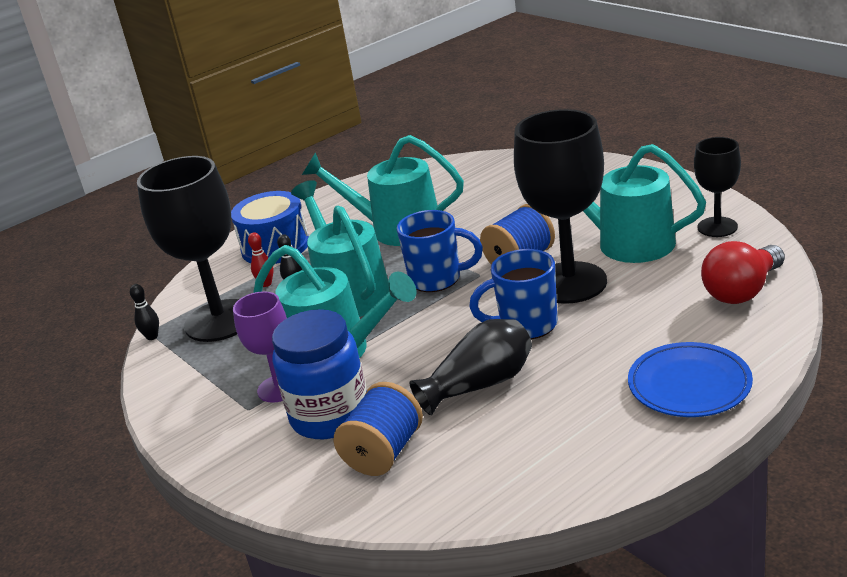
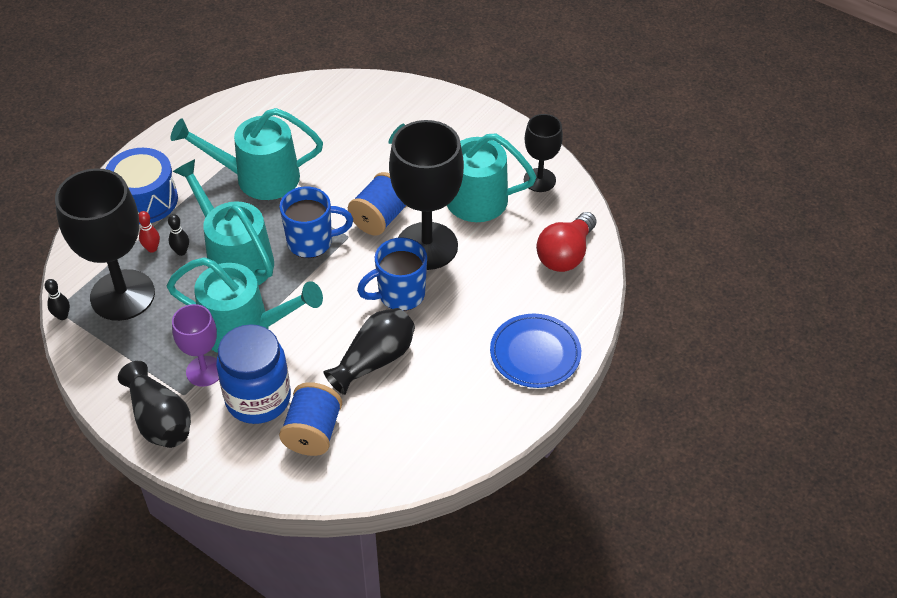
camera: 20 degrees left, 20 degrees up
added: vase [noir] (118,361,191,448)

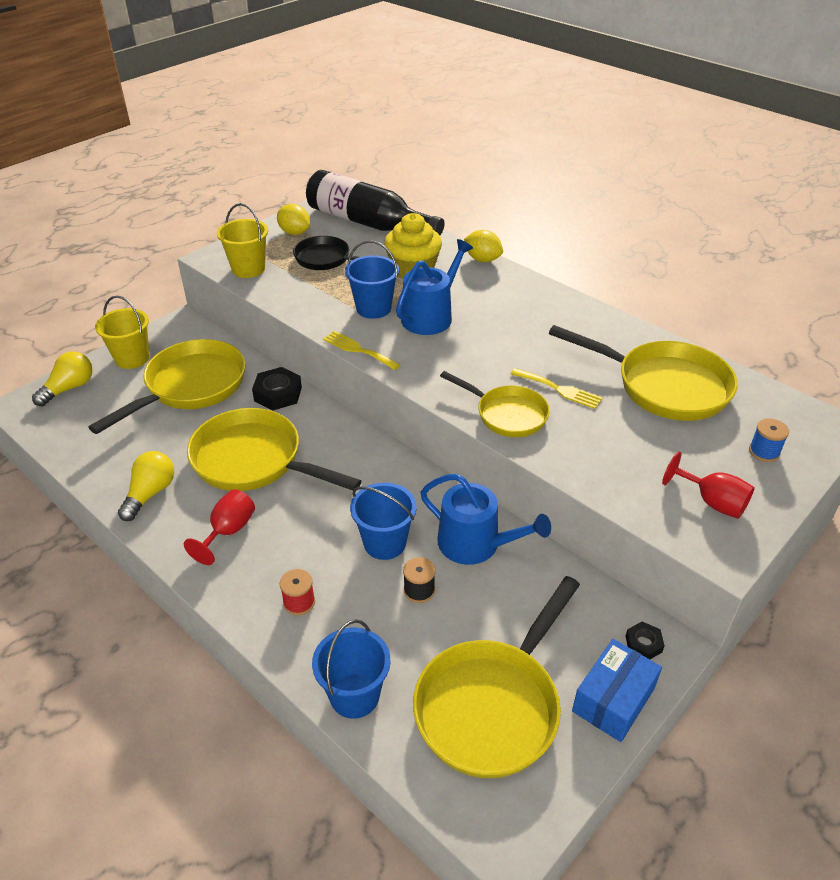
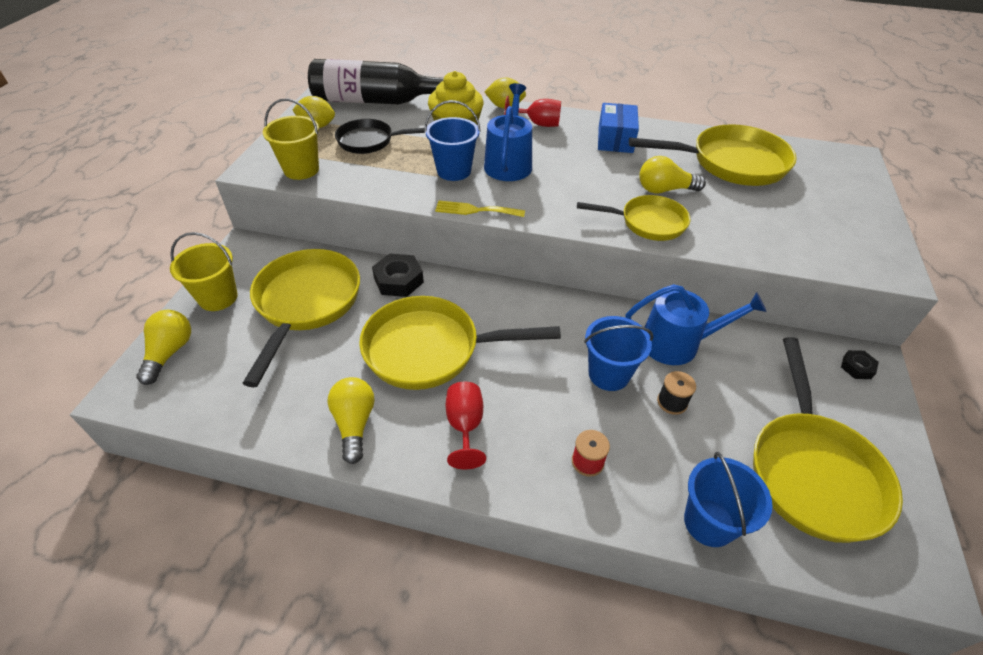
camera: 30 degrees left, 5 degrees up
removed: bobine [bleu] (749,418,789,462)
moved: boîte [bleu] (572,639,662,742) to (598,103,639,153); verre à pied [rouge] (662,452,755,519) to (504,96,561,127)
replaced: fourchette [jaune] (511,368,602,409) to ampoule [jaune] (639,156,706,194)

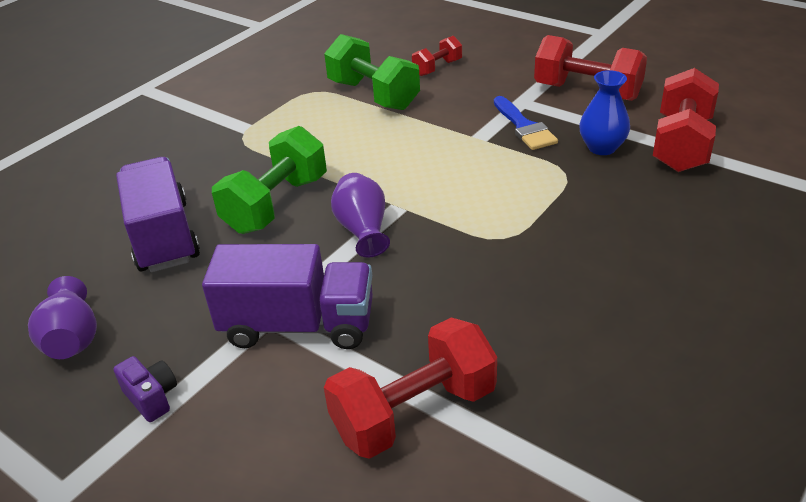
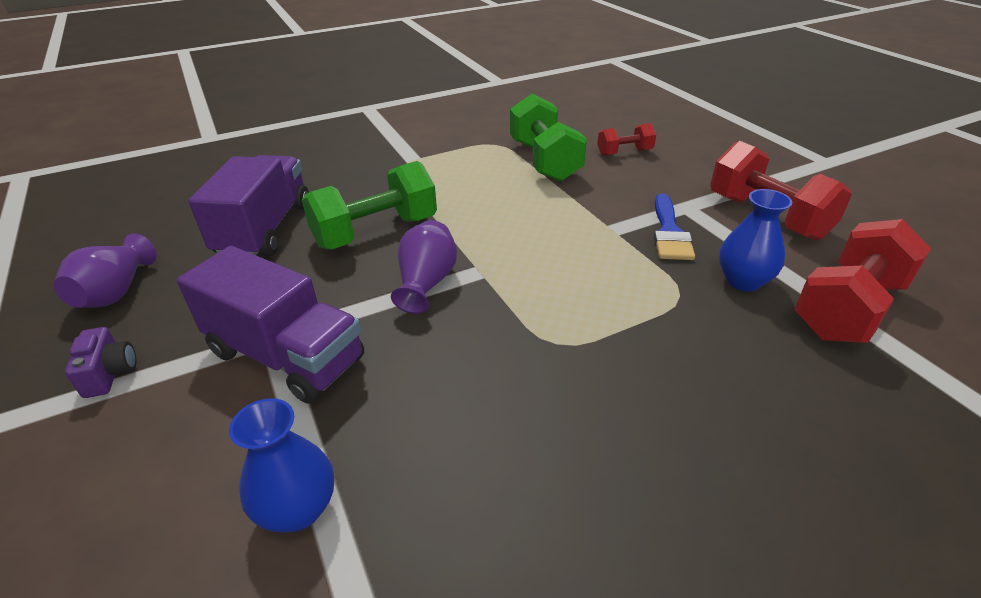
camera: 25 degrees right, 0 degrees up
replaced: haltère [rouge] (324,317,497,459) to vase [bleu] (229,398,334,533)

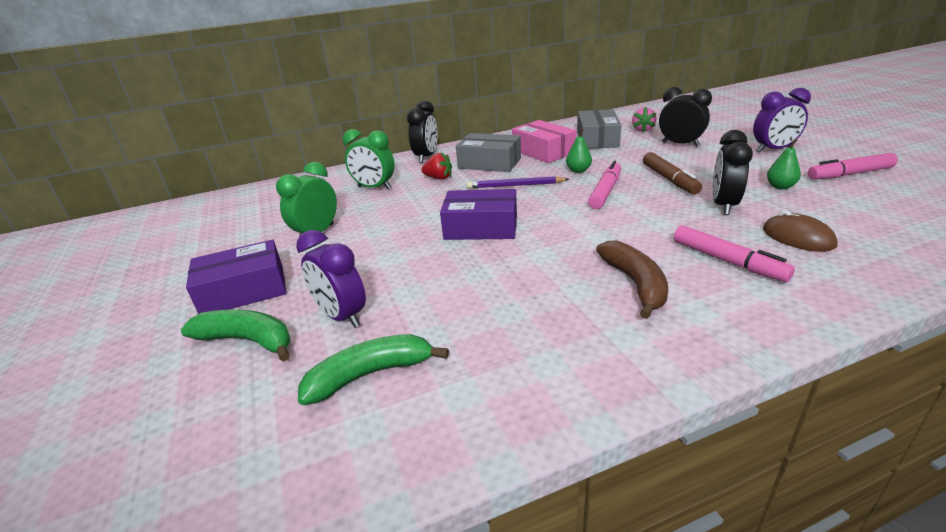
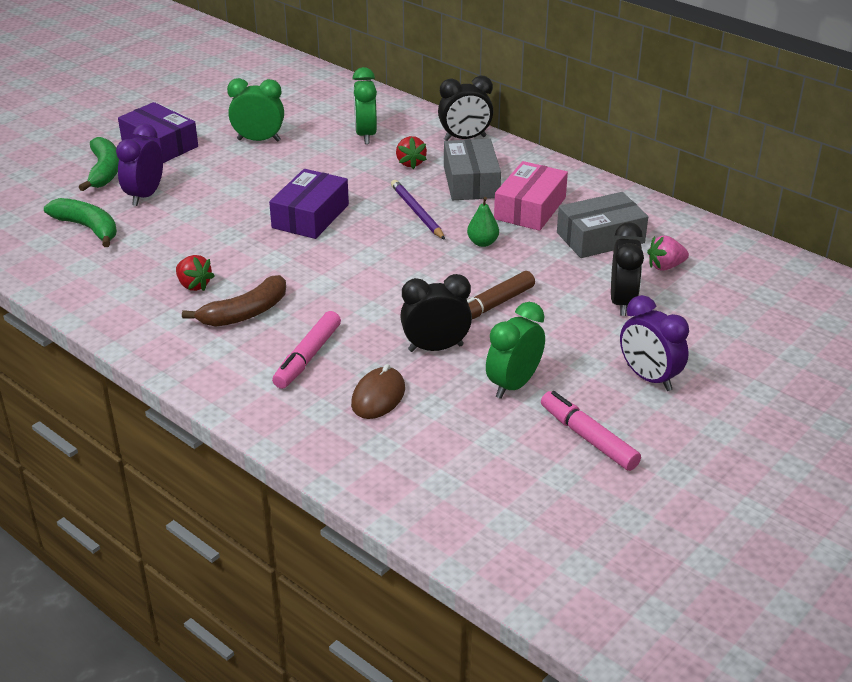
camera: 60 degrees right, 5 degrees up
removed: feutre [rose] (588,161,621,209)
added: fraise [rouge] (176,255,215,291)
replaced: poire [vert] (767,139,801,189) to réveil [vert] (486,302,545,399)
turned: boîte [violet] (440,189,517,240) = (269,169,349,239) 45 degrees clockwise

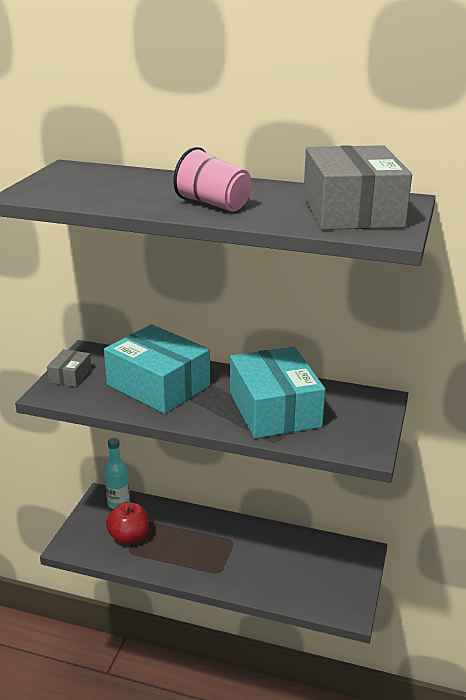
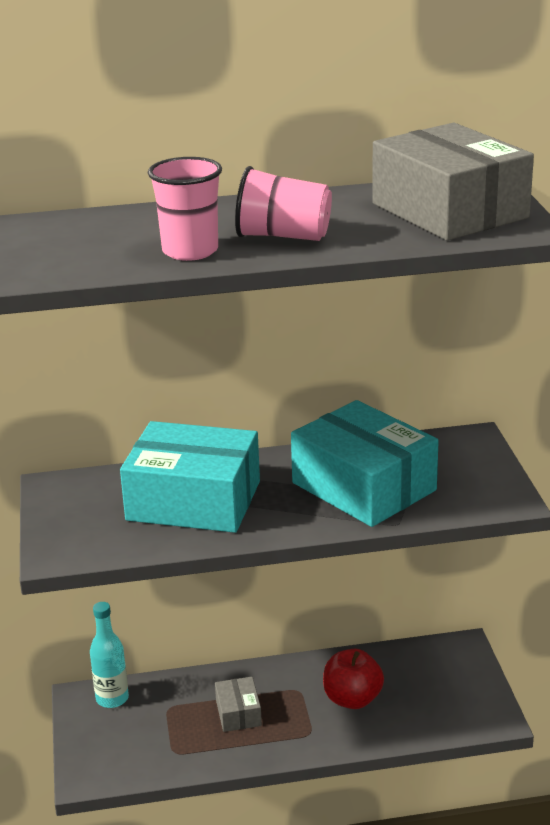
camera: 25 degrees left, 0 degrees up
added: gobelet [rose] (148,157,222,261)
moved: boîte [gris] (47,349,92,387) to (215,677,262,732); pomme [rouge] (106,502,149,545) to (323,649,384,709)

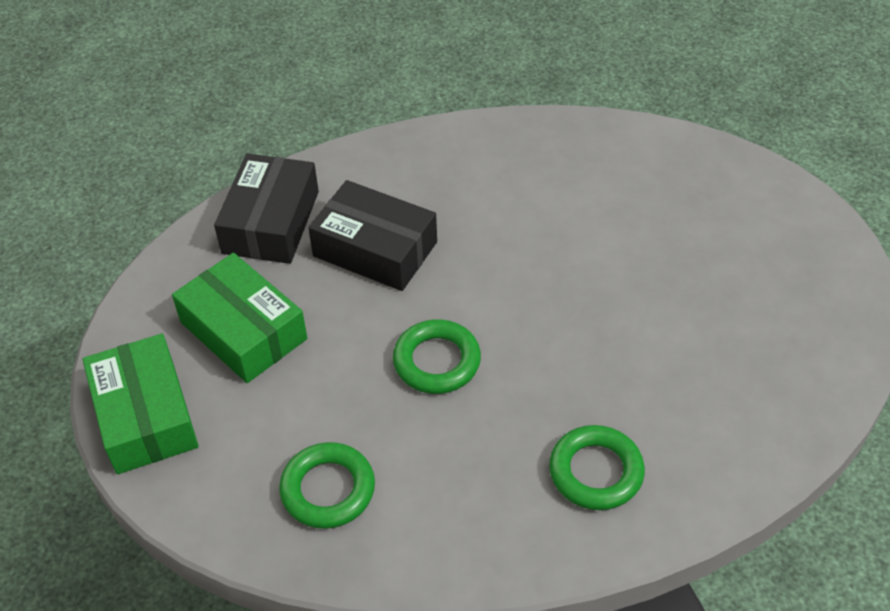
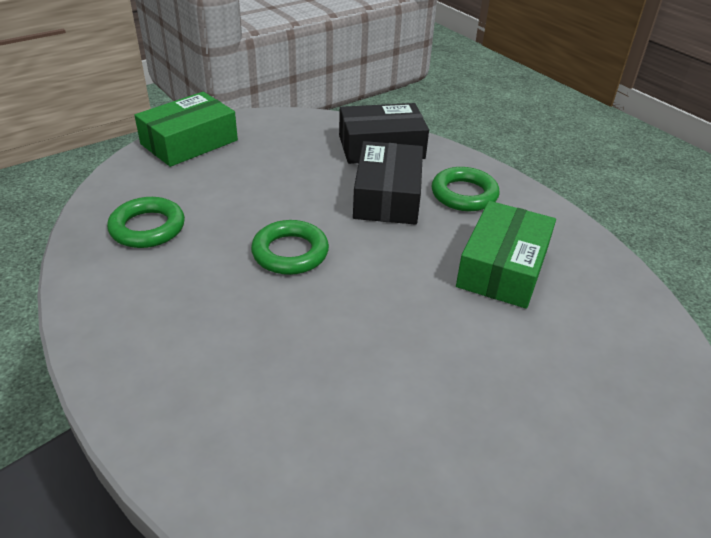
camera: 65 degrees right, 10 degrees down
moved: boîte [vert] (172,253,307,383) to (456,201,556,309); anneau [vert] (549,425,645,510) to (432,167,500,211)

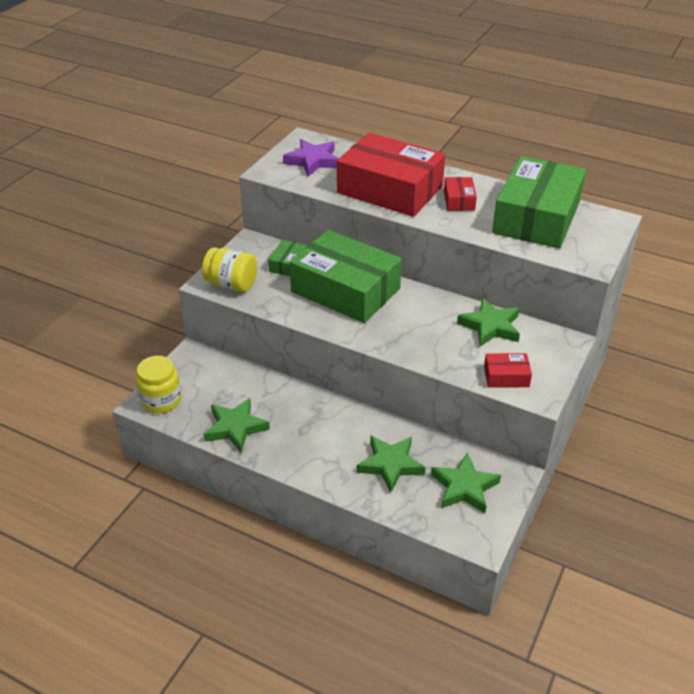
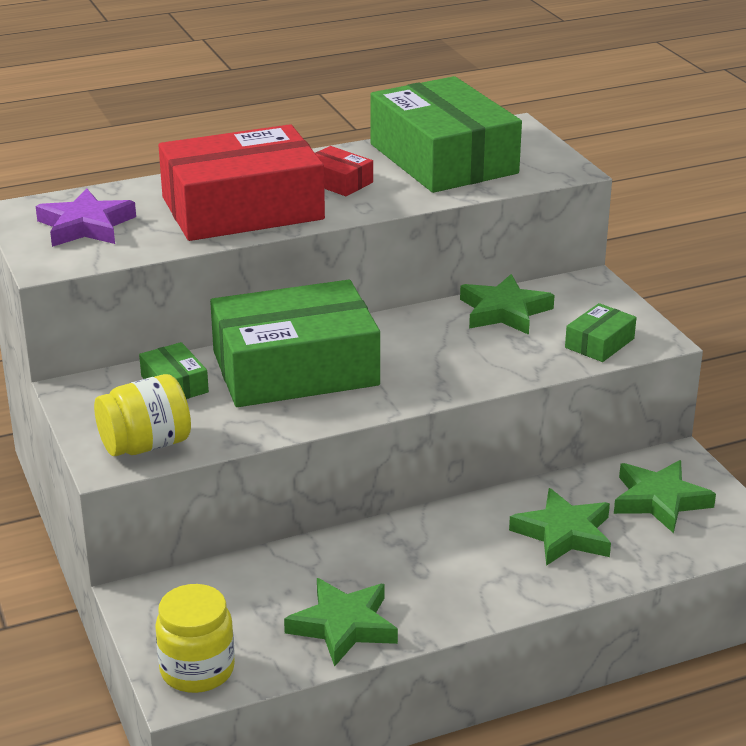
camera: 50 degrees left, 10 degrees down
recoloured: boîte [rouge] (484,353,532,388) to boîte [vert] (565,303,637,362)

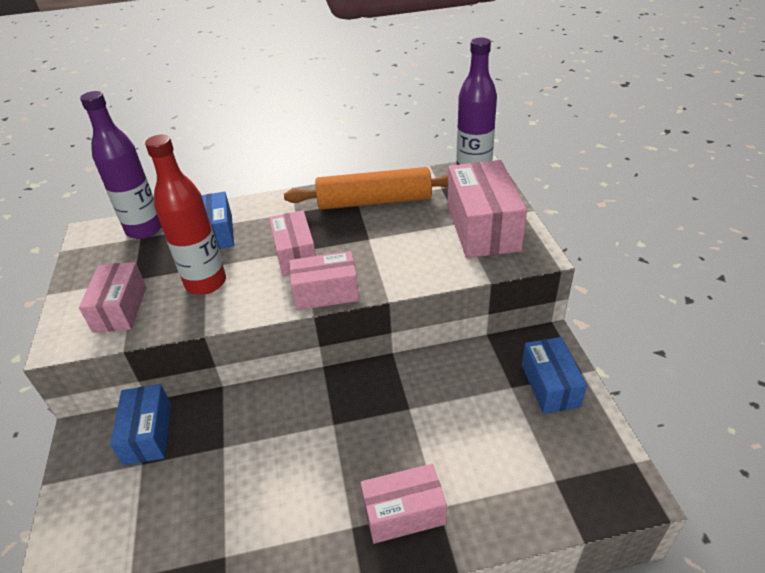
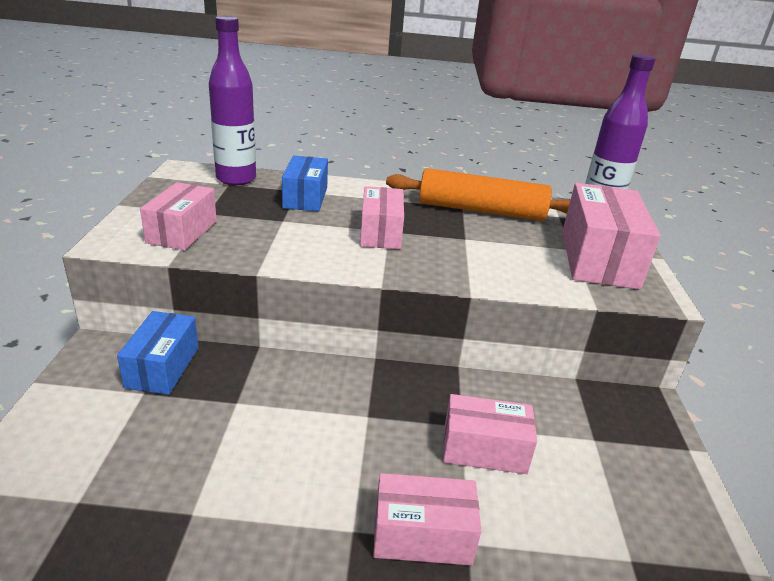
camera: 10 degrees right, 10 degrees down
removed: bouteille [rouge] (145,135,226,295); boîte [bleu] (522,337,587,414)
moved: boîte [rose] (289,251,359,310) to (443,394,537,474)

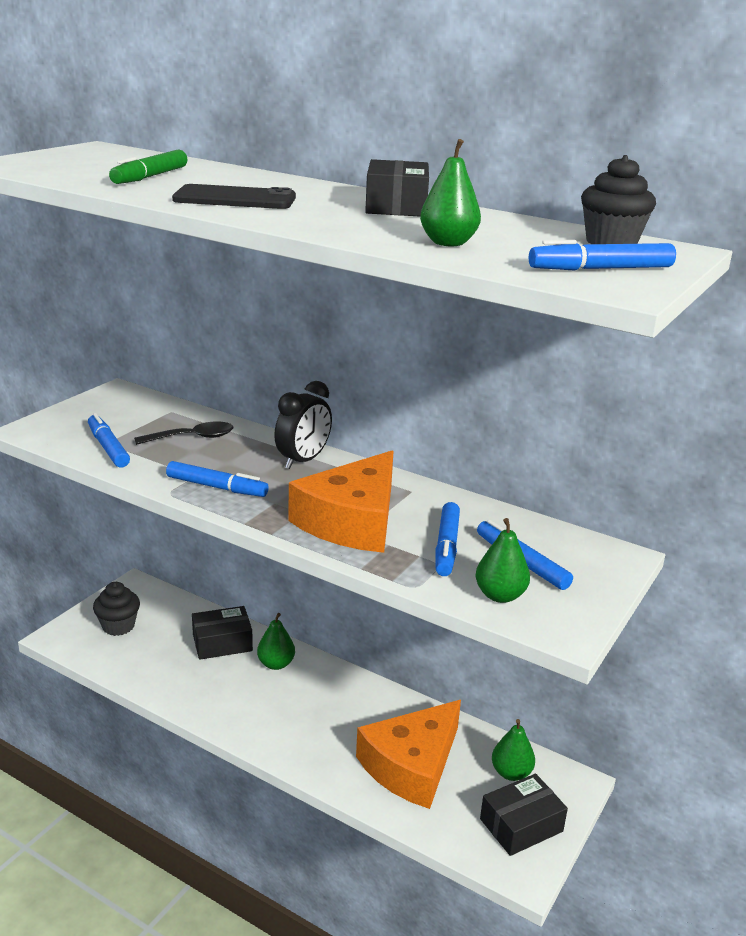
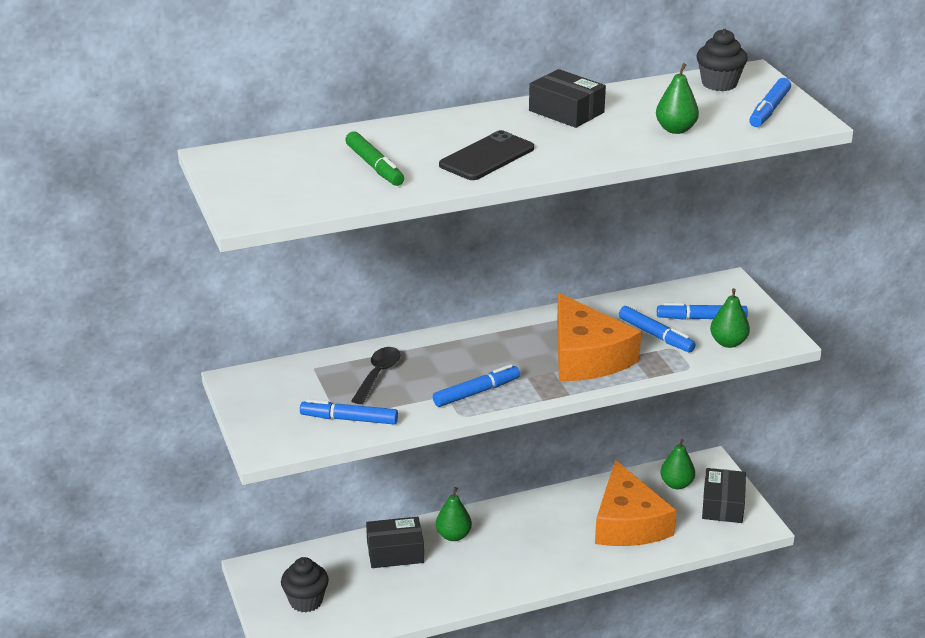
camera: 50 degrees left, 5 degrees up
removed: réveil [noir] (274,381,332,469)
turned: boîte [noir] (192,606,253,660) = (366,517,424,568) 60 degrees clockwise

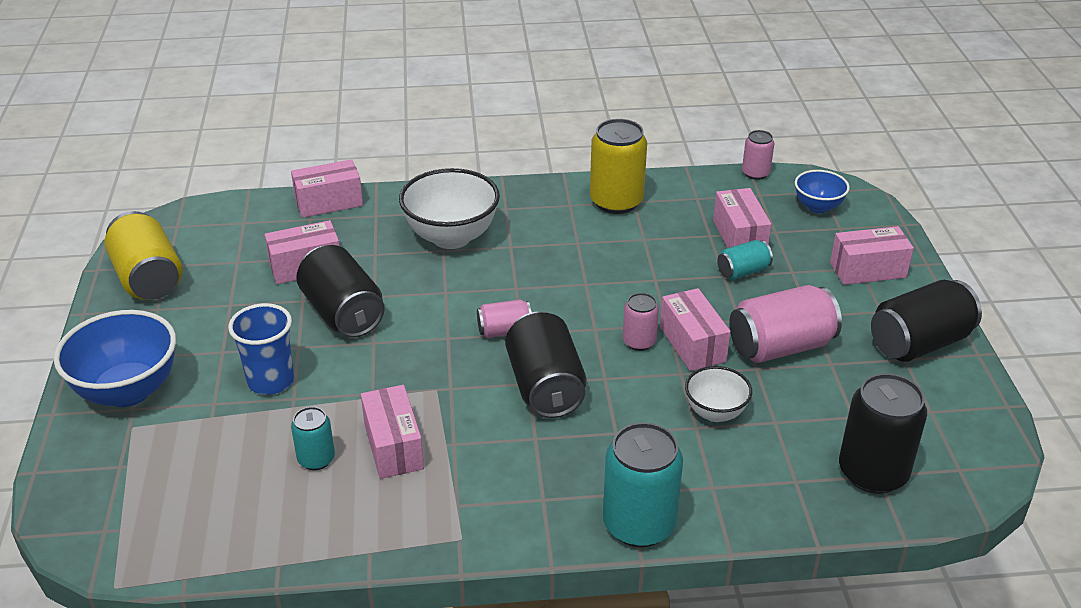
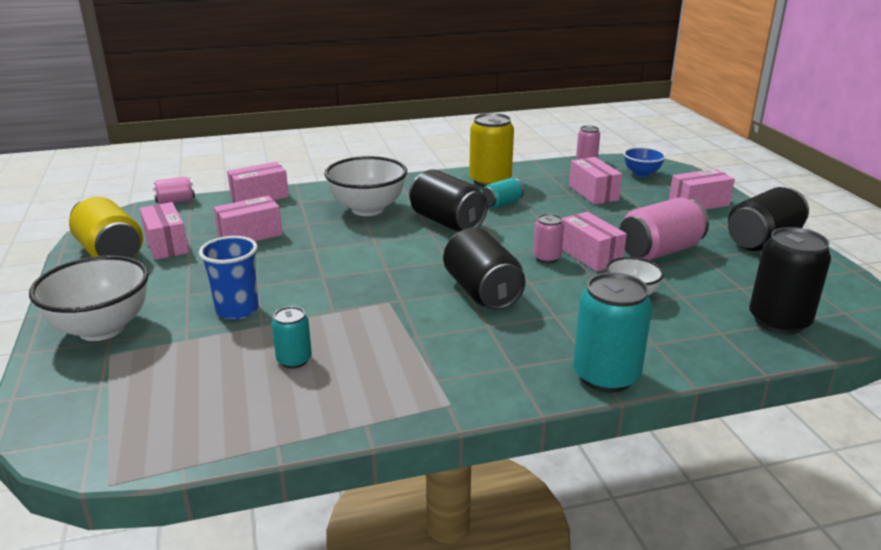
camera: 10 degrees left, 10 degrees down
moved: canette [noir] (296,245,385,338) to (409,169,488,232); boîte [rose] (361,385,424,479) to (139,202,189,260); canette [rose] (477,300,531,338) to (152,177,195,204); canette [turquoise] (717,240,773,280) to (482,178,524,209)
recoloured: bol [bleu] (54,310,176,407) to bol [blanc] (29,256,149,341)

